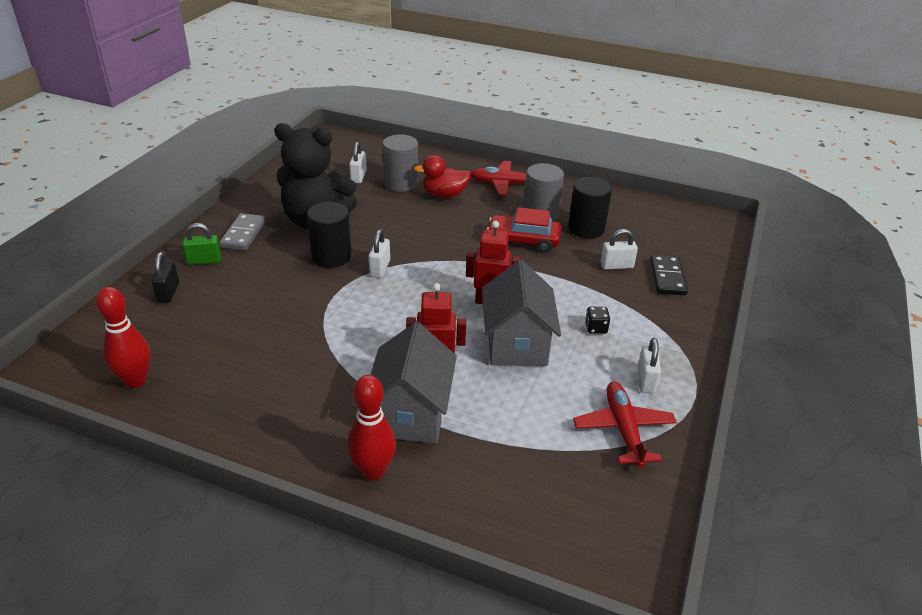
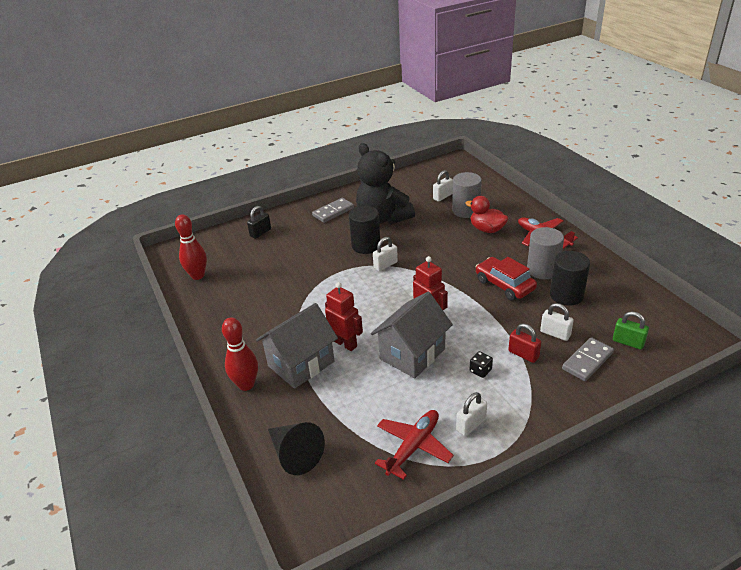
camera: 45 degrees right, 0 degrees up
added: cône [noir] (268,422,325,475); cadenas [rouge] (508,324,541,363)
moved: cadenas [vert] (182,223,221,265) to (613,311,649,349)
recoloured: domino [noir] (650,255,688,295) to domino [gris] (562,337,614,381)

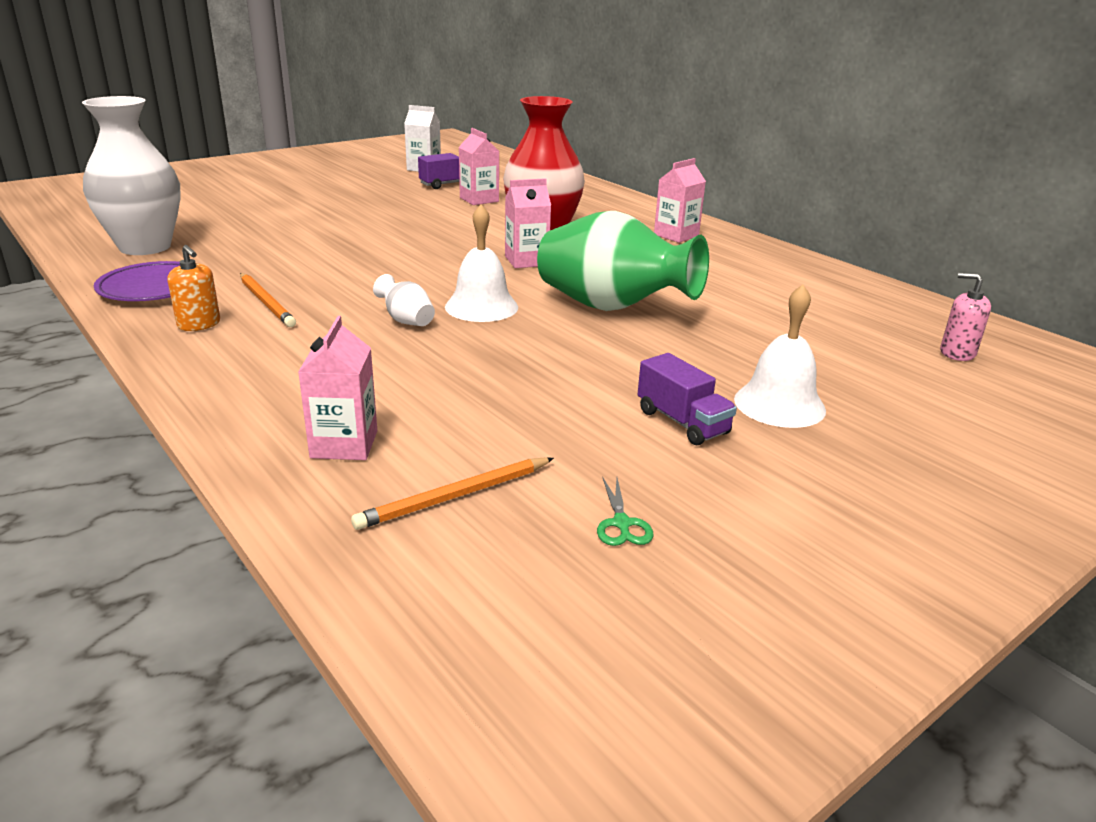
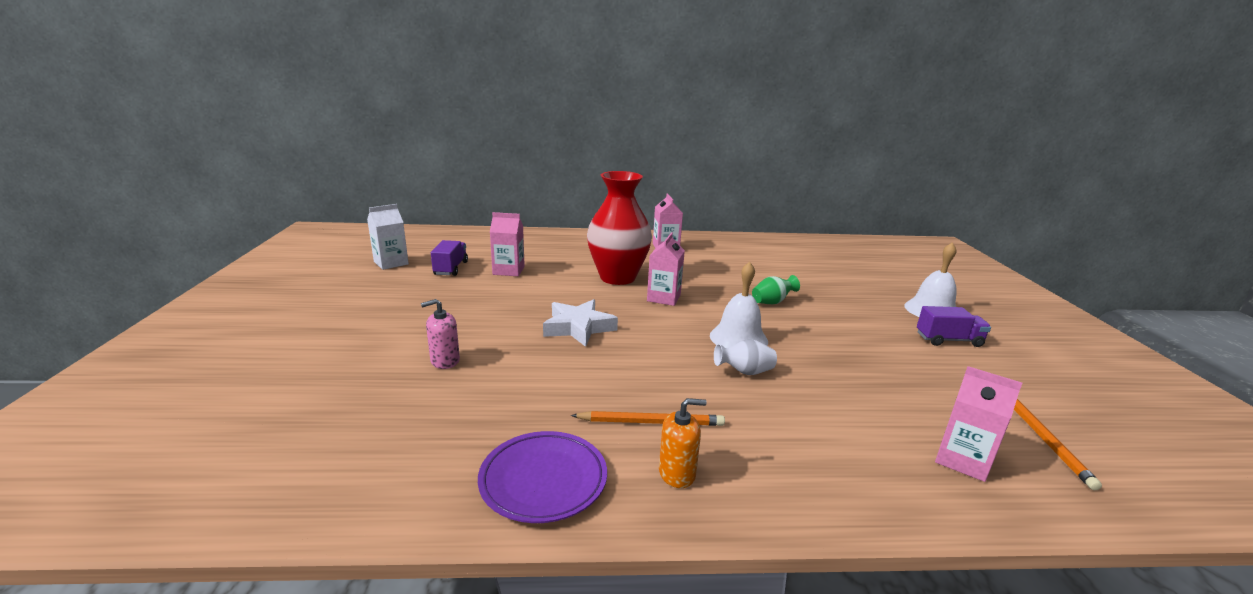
camera: 55 degrees left, 5 degrees down
removed: vase [blanc] (82,96,181,255); ciseaux [vert] (597,478,654,546)
added: étoile [blanc] (543,299,618,347)
moved: distributeur de savon [rose] (940,273,991,361) to (421,299,460,369)
resized: vase [vert] (537,211,709,311) = (752,275,800,304) x0.41

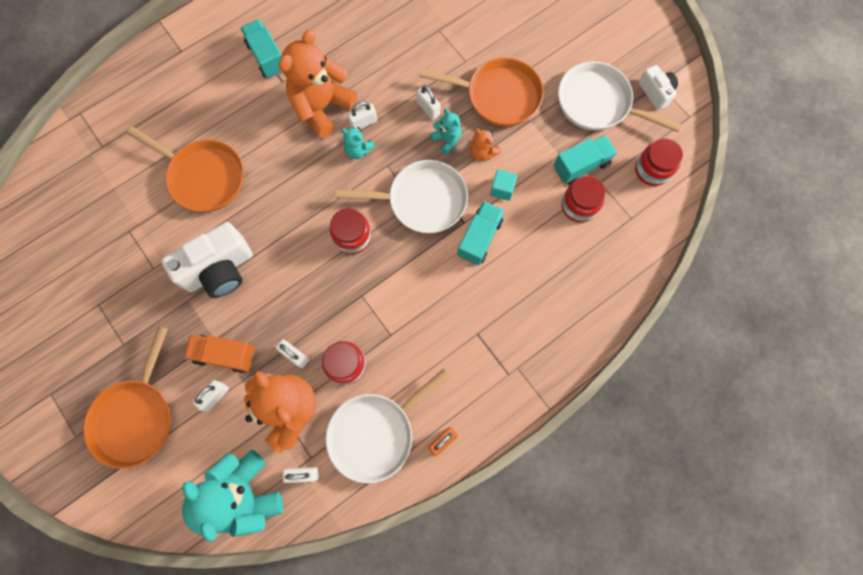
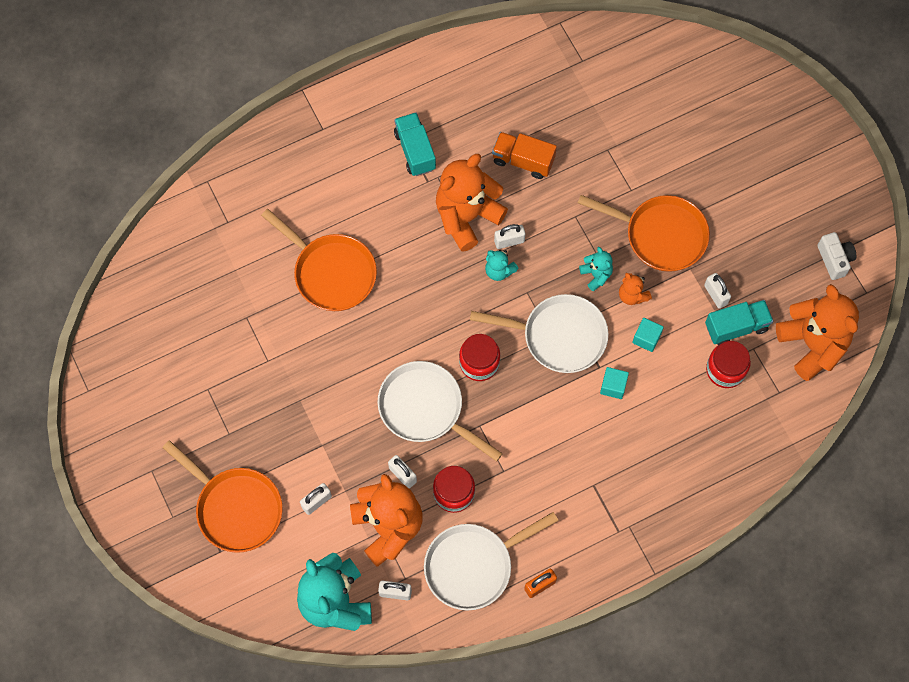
camera: 10 degrees right, 5 degrees down
removed: appareil photo [blanc] (161,222,253,298)
moved: camion [orange] (184,334,255,373) to (492,132,557,179); cadenas [blanc] (416,85,440,120) to (704,273,731,308); poêle [blanc] (558,62,681,132) to (378,361,503,462)
replaced: camion [turquoise] (457,201,504,265) to cube [turquoise] (600,367,629,399); bocal [rouge] (635,139,683,186) to ours en peluche [orange] (776,284,859,381)
turned: poêle [orange] (83,326,171,469) = (162,440,283,553) 75 degrees counterclockwise

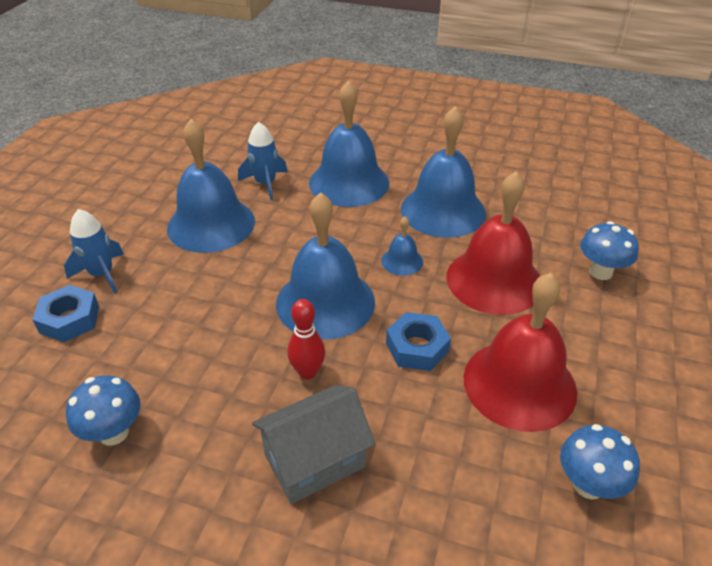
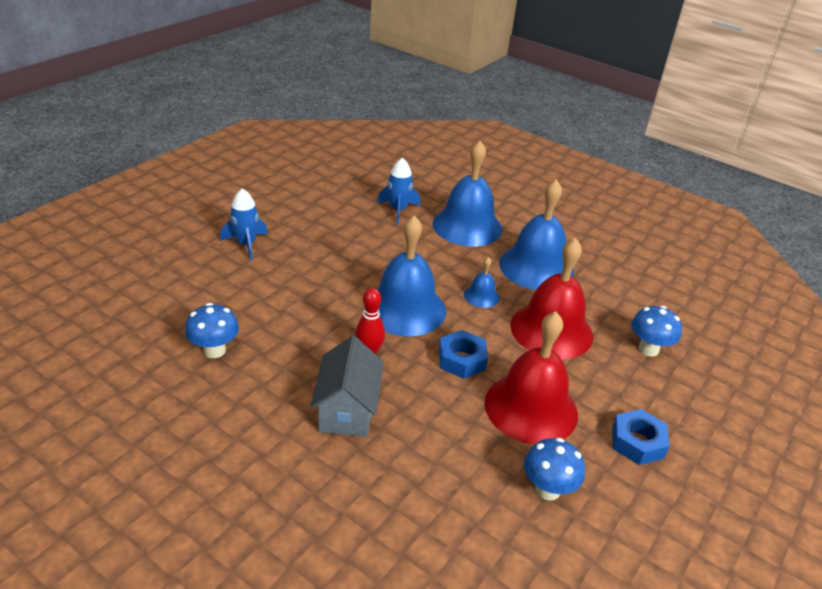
camera: 15 degrees right, 5 degrees down
removed: cloche [bleu] (167,119,255,253)
moved: écrou [bleu] (32,285,99,342) to (612,409,670,465)
turned: maison [gris] (252,385,375,504) = (310,336,384,437) 75 degrees counterclockwise

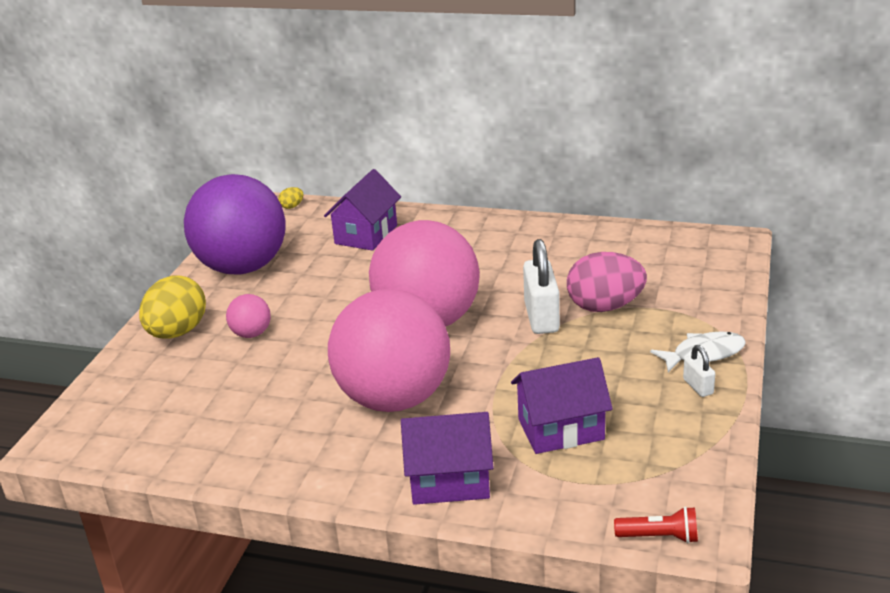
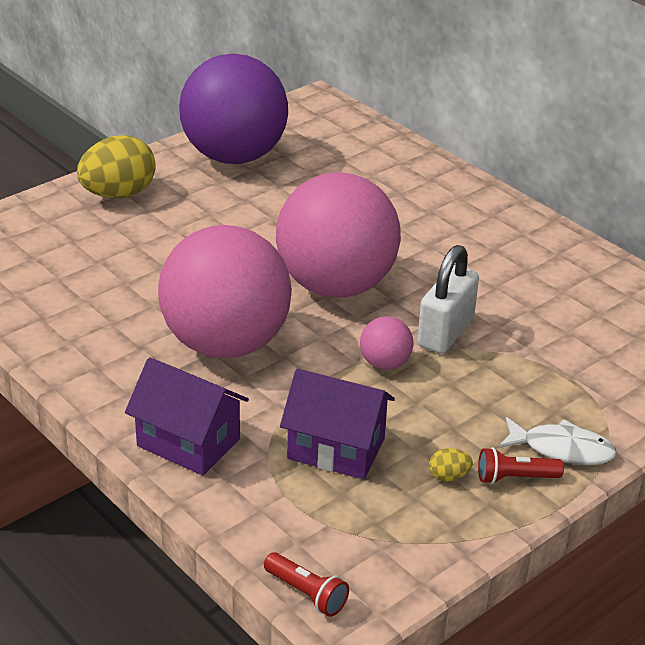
camera: 30 degrees right, 5 degrees up
removed: maison [violet] (324,169,401,251); œuf [rose] (567,252,647,312)
moved: balle [rose] (226,294,271,338) to (360,316,413,370); œuf [jaune] (278,187,303,209) to (429,448,473,481)
replaced: cadenas [blanc] (683,345,715,397) to lampe de poche [rouge] (478,447,564,484)

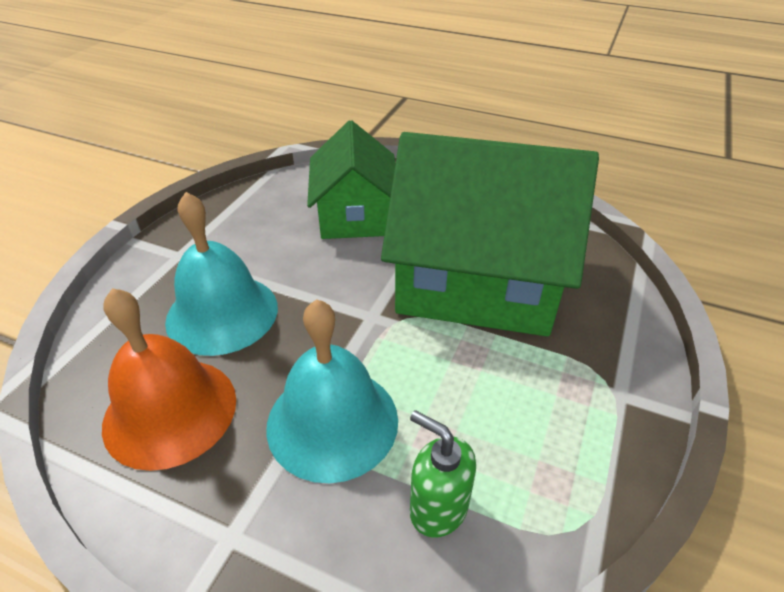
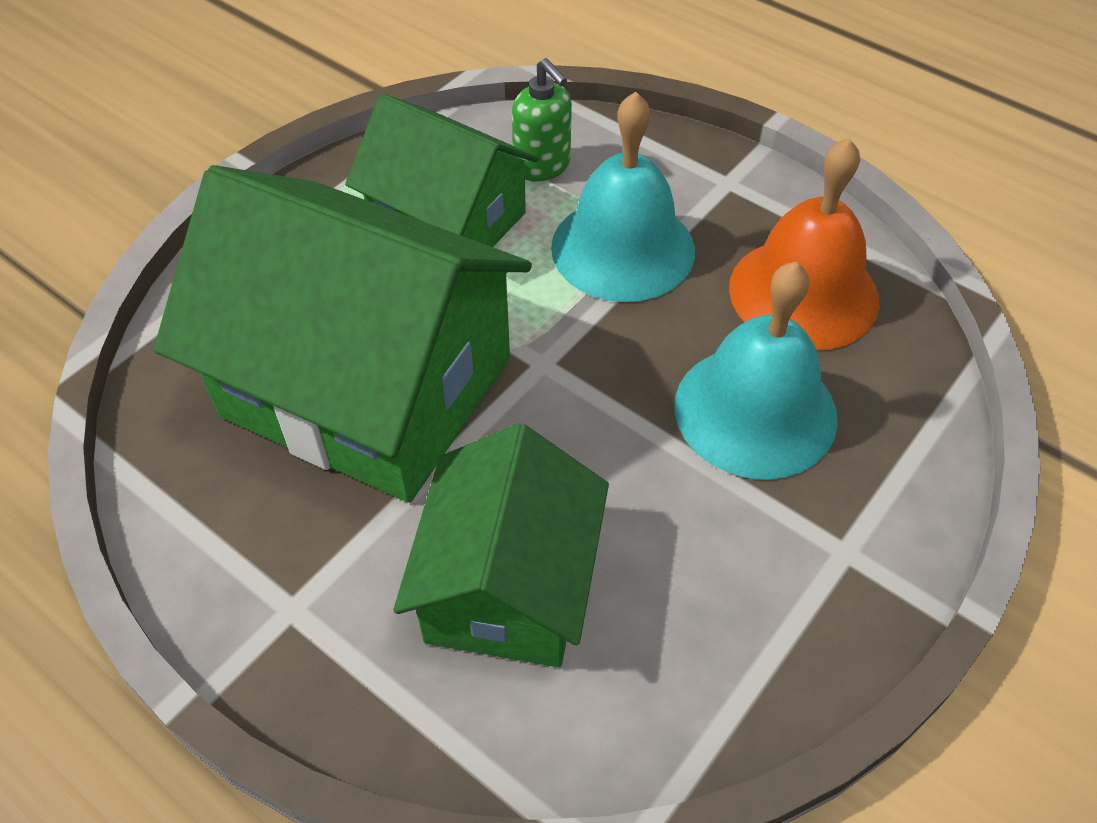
camera: 165 degrees left, 10 degrees up
added: maison [vert] (345,94,538,247)

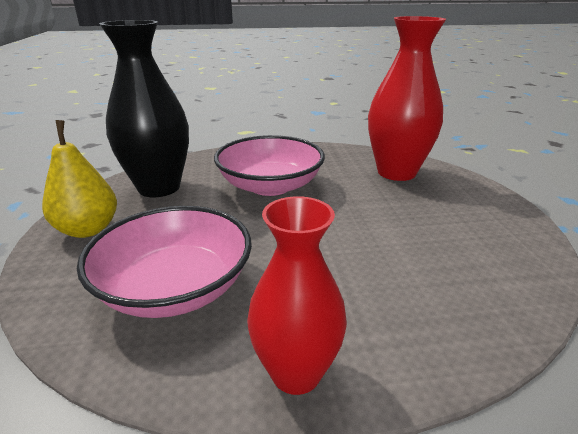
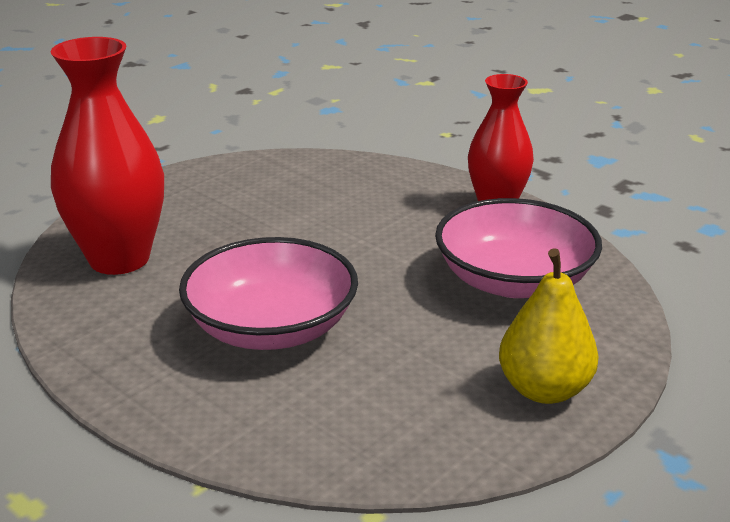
camera: 130 degrees left, 0 degrees up
removed: vase [noir] (99,20,189,197)

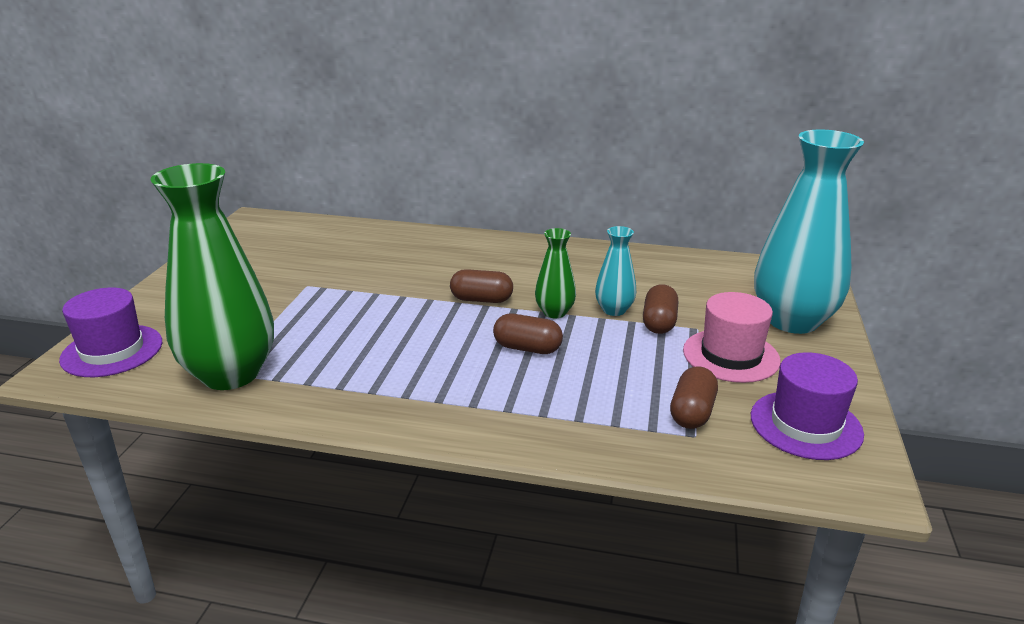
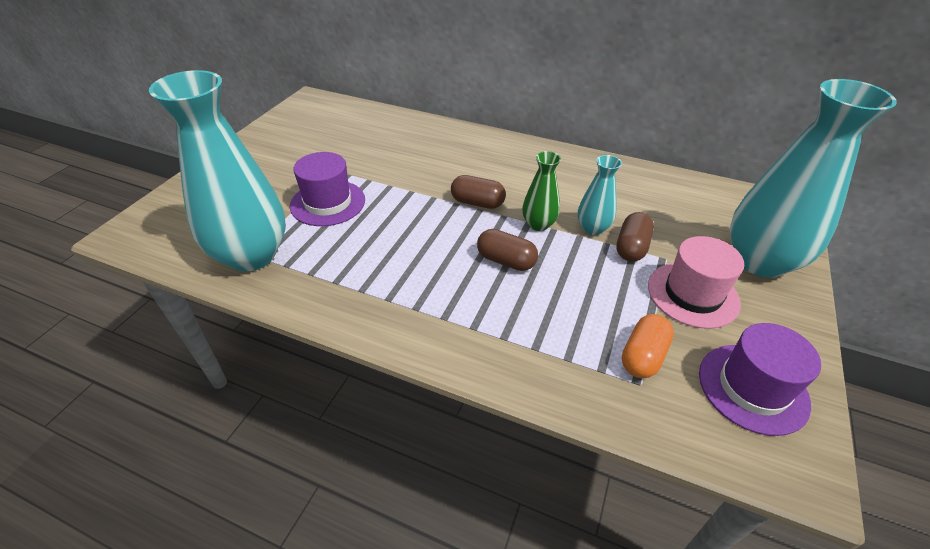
camera: 10 degrees right, 15 degrees up
moved: chapeau [violet] (59,288,162,377) to (290,152,365,226)
recoloured: vase [vert] (150,163,274,390) to vase [turquoise] (149,70,286,272); gélule [marron] (670,366,718,429) to gélule [orange] (622,314,674,378)

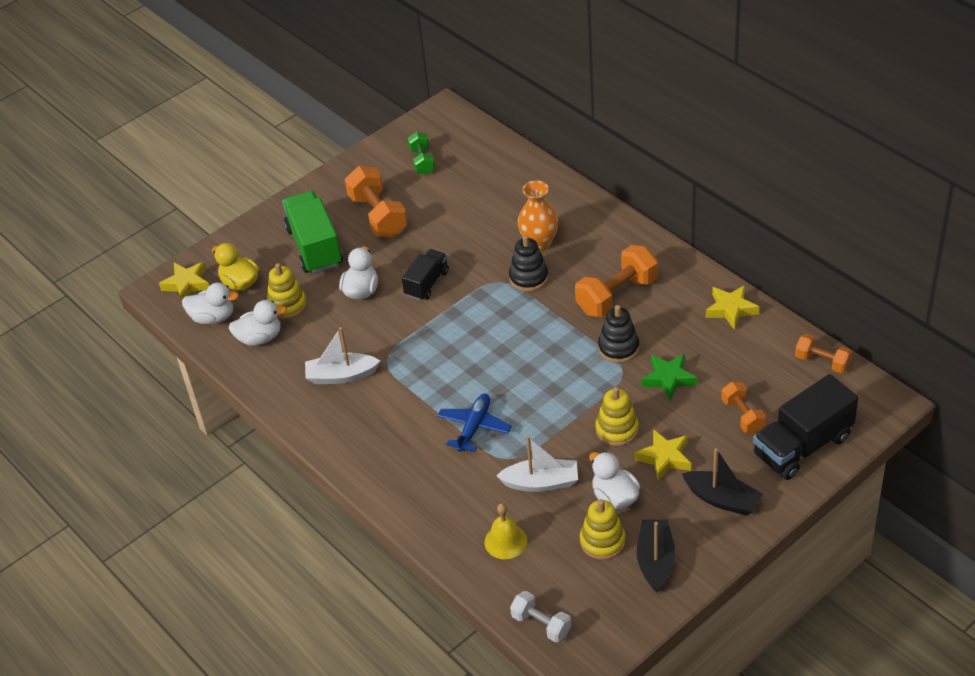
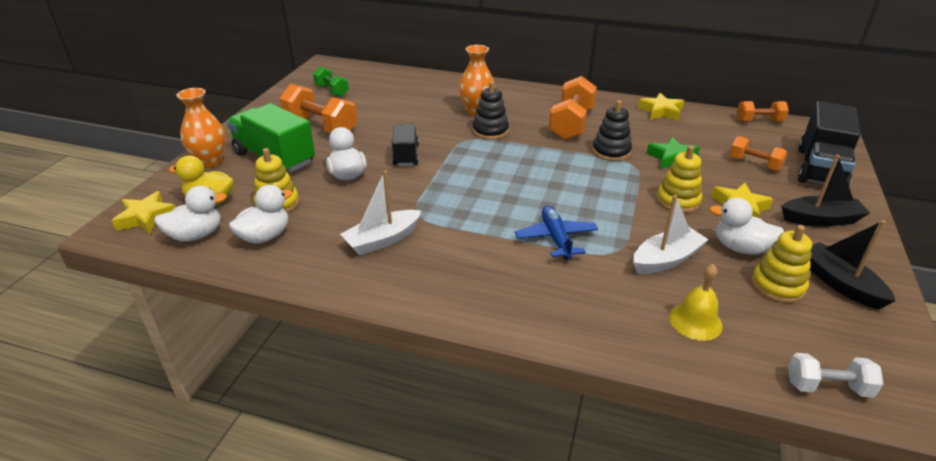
camera: 35 degrees left, 10 degrees down
added: vase [orange] (177,88,226,168)

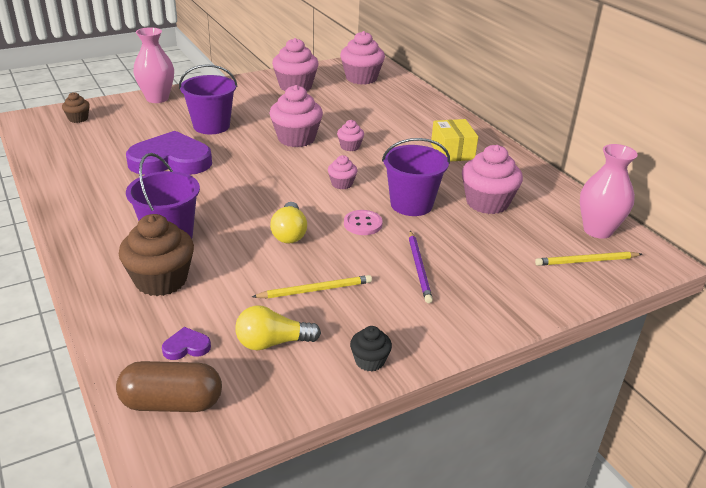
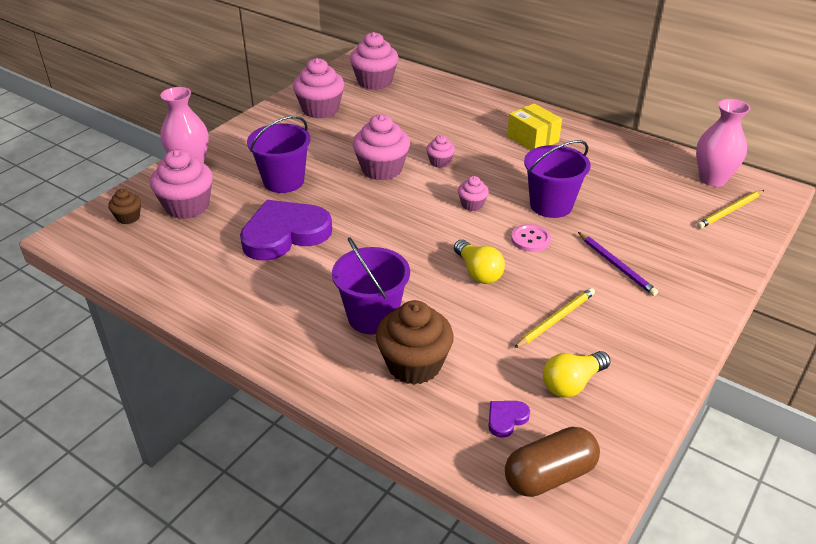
camera: 25 degrees left, 5 degrees up
removed: muffin [noir] (350,326,392,372)
moved: muffin [rose] (462,145,523,214) to (150,149,213,219)

